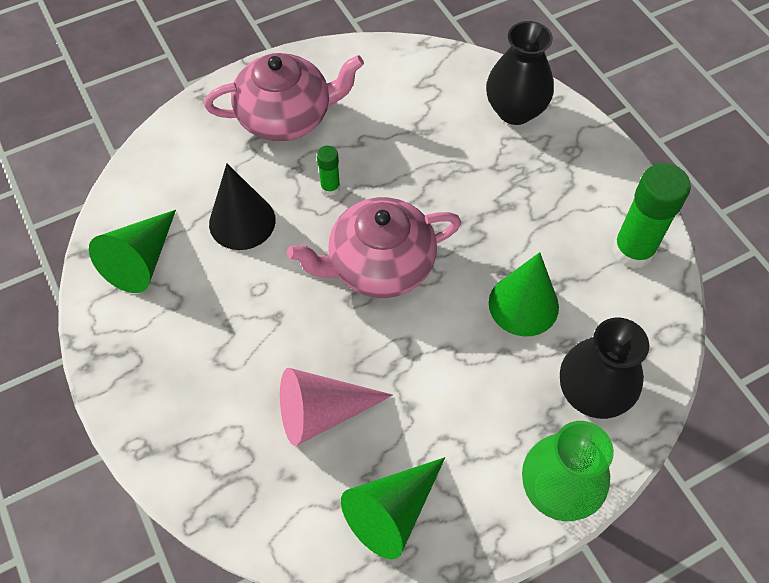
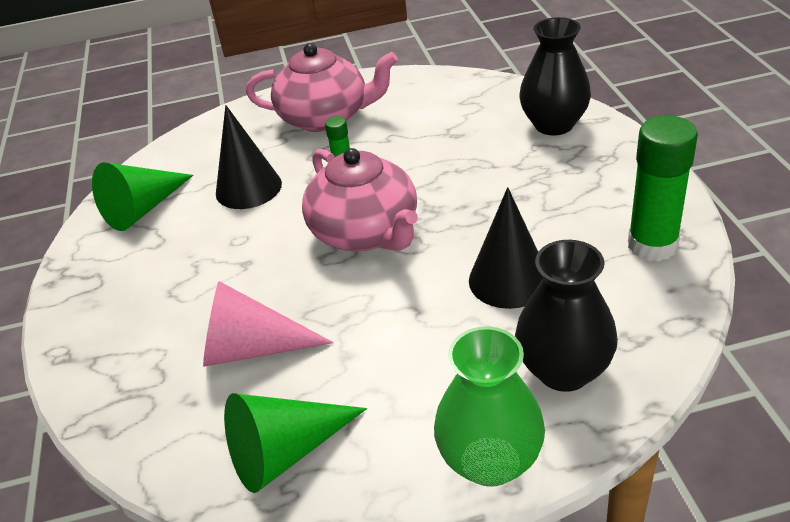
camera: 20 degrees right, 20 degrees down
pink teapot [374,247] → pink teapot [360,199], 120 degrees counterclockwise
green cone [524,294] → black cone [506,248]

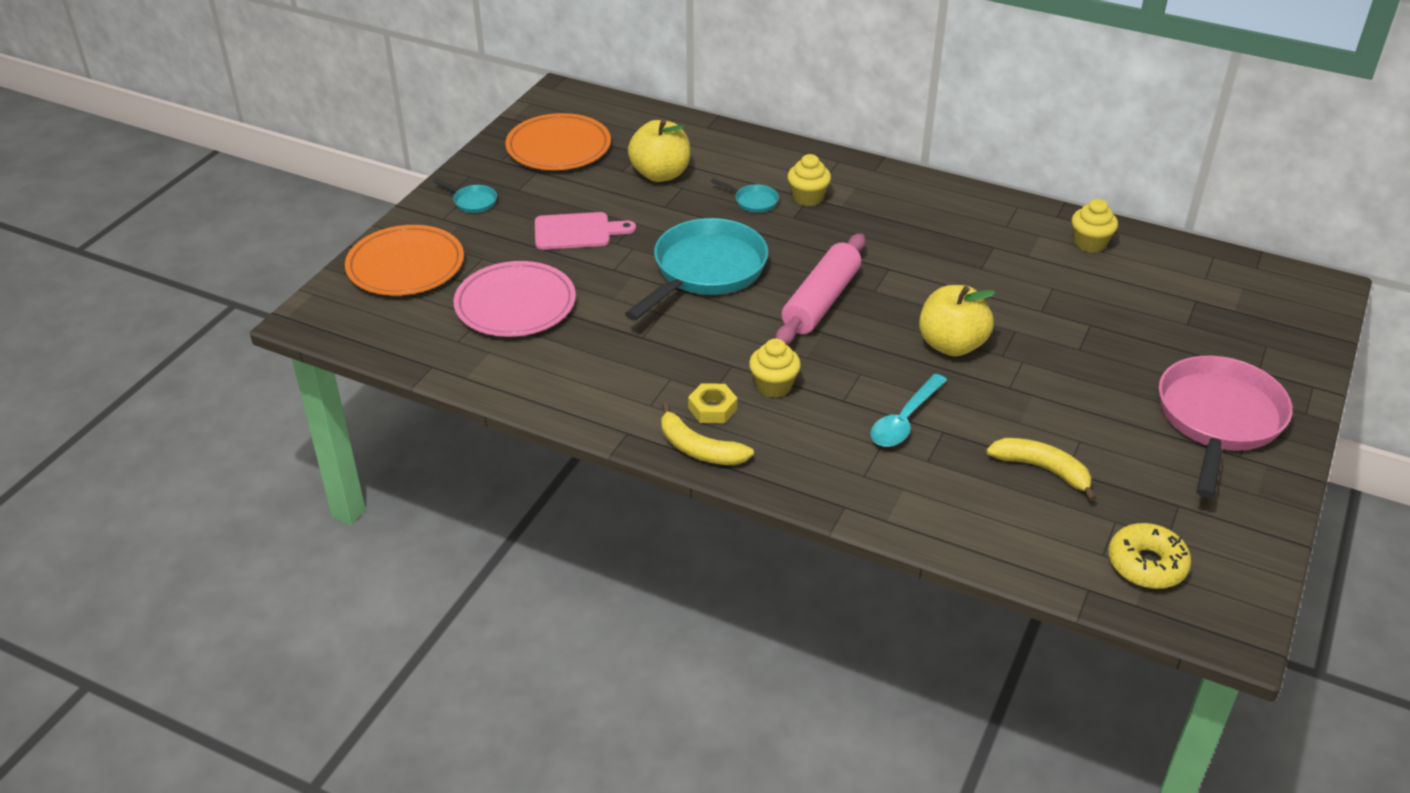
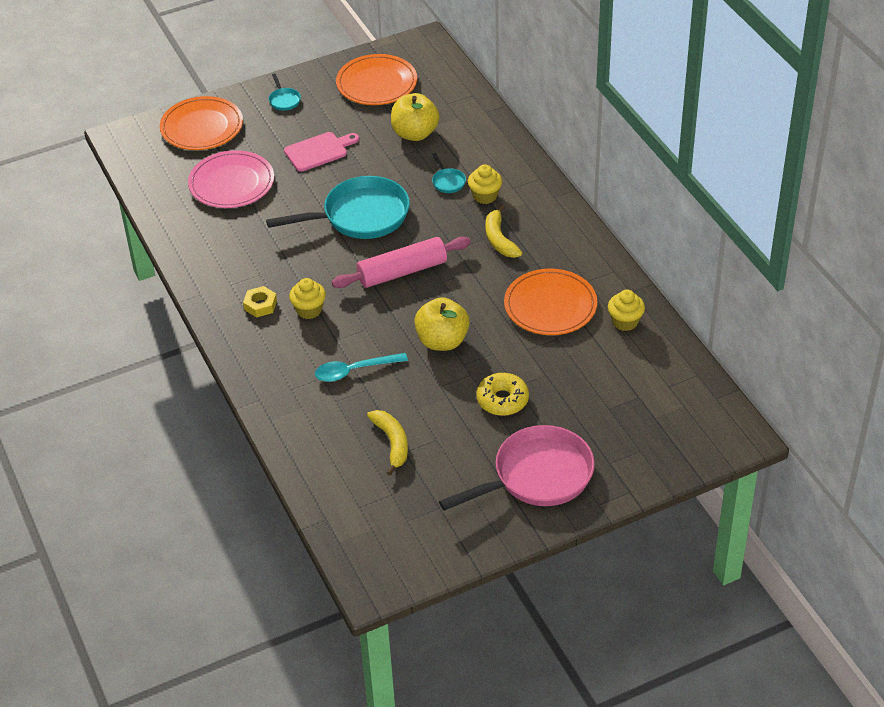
camera: 40 degrees right, 5 degrees up
pink cutting board [585,231] → pink cutting board [321,152], 60 degrees counterclockwise
yellow donut [1149,556] → yellow donut [503,394], move
yellow banana [707,434] → yellow banana [504,231], move
- → orange plate [550,301]

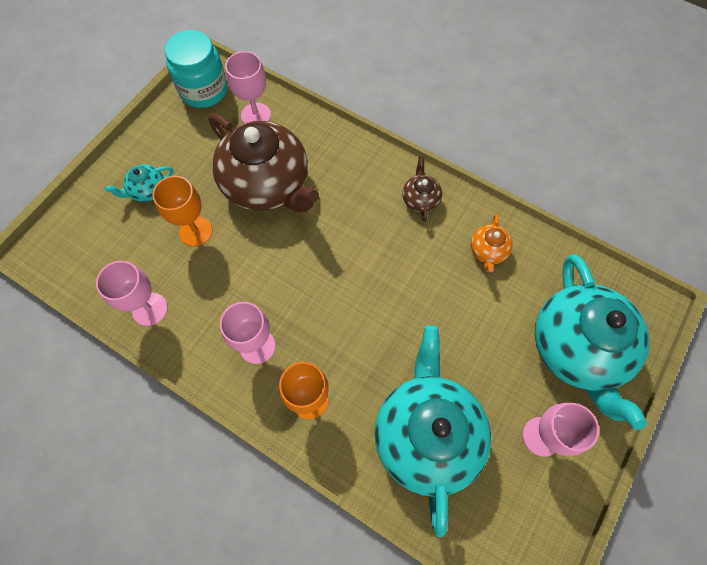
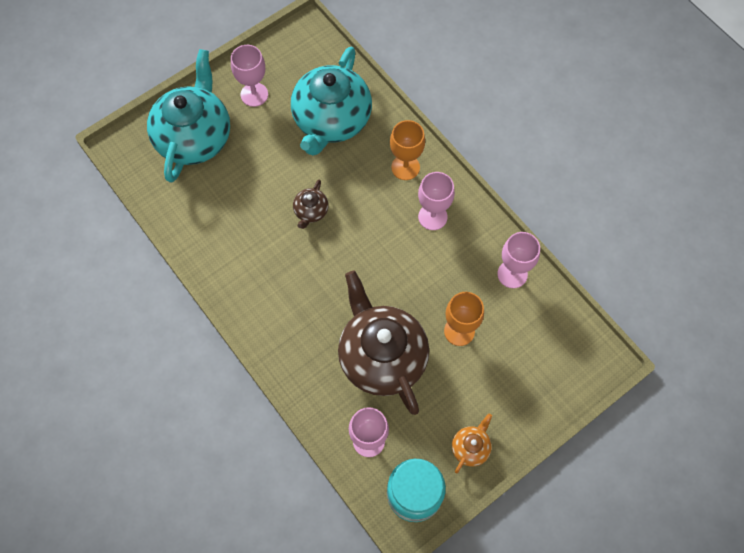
camera: 160 degrees left, 0 degrees up
brown teapot [422,188] → brown teapot [311,204], move
orange teapot [492,243] → orange teapot [472,443], move
turquoise teapot [139,183] → -

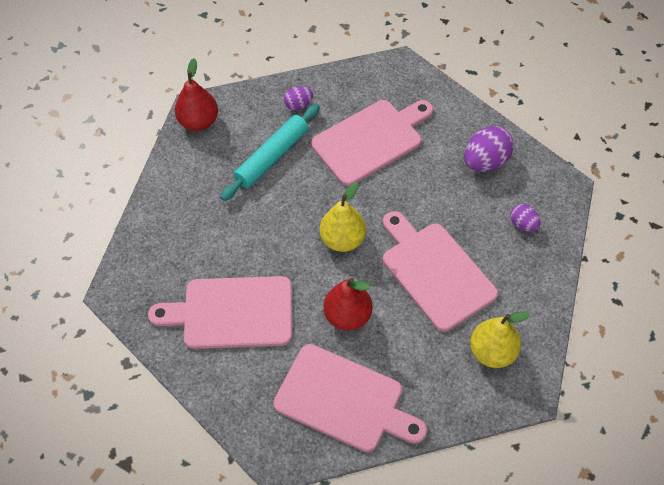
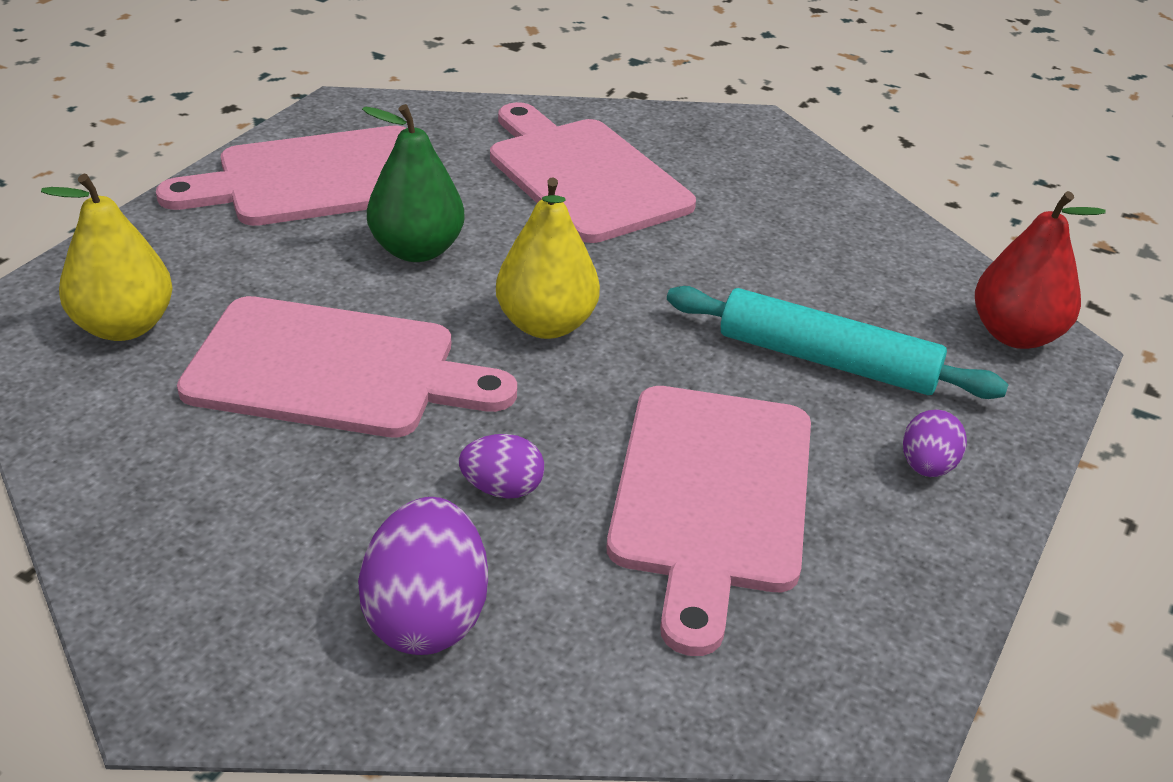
camera: 130 degrees right, 20 degrees down
red pear [348,304] → green pear [413,183]
purple egg [525,218] → purple egg [501,466], move
pink cutting board [220,312] → pink cutting board [593,172], 75 degrees counterclockwise
turquoise rolling pin [270,152] → turquoise rolling pin [838,342], 60 degrees counterclockwise

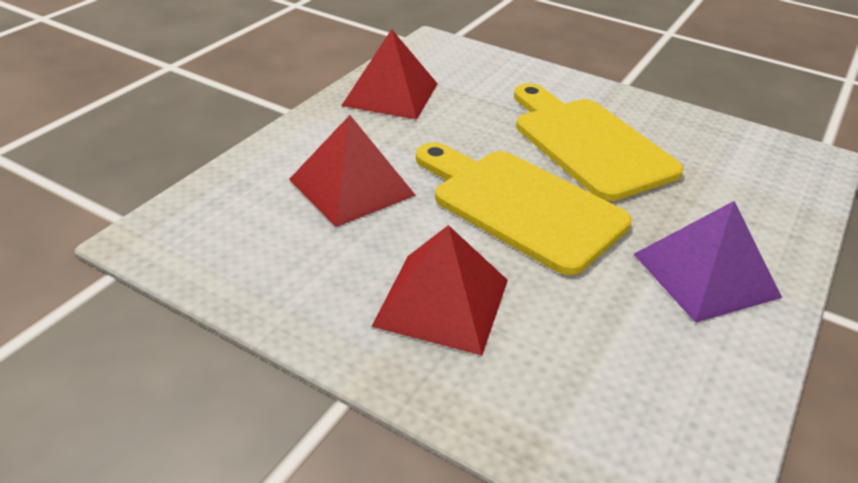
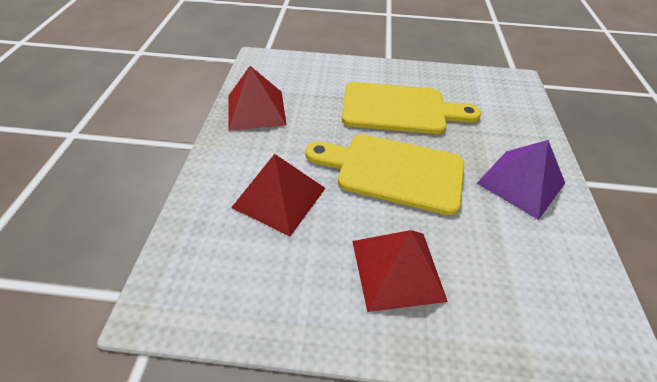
camera: 25 degrees left, 10 degrees up
yellow cutting board [598,142] → yellow cutting board [411,108], 150 degrees clockwise

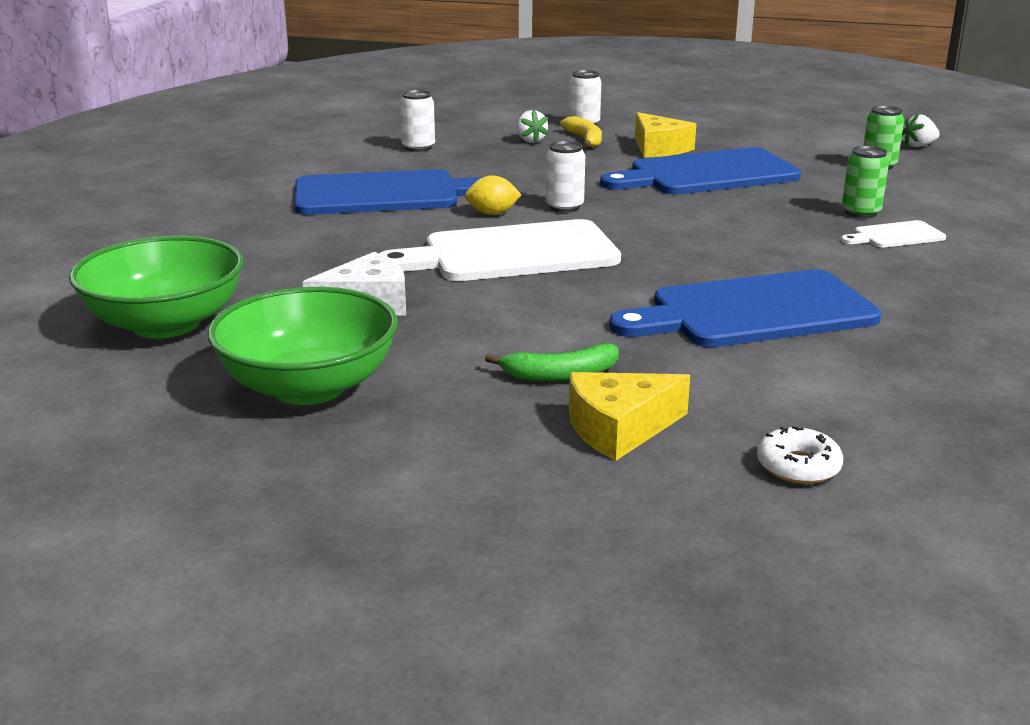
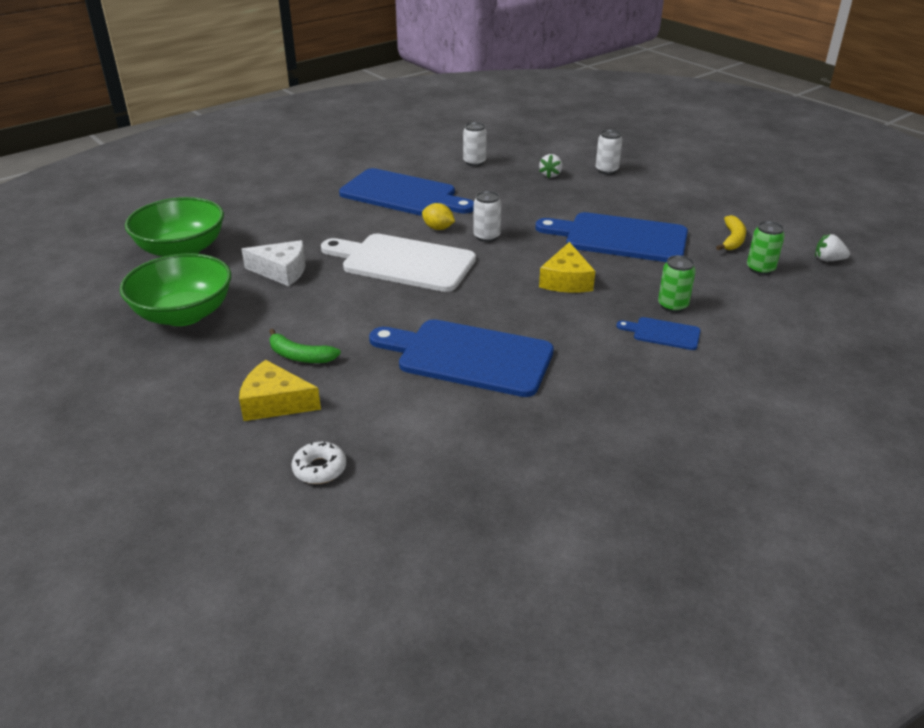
camera: 35 degrees right, 10 degrees up
yellow cheese [665,135] → yellow cheese [567,267], move
white cutting board [893,234] → blue cutting board [658,333]
yellow banana [581,131] → yellow banana [731,232], move

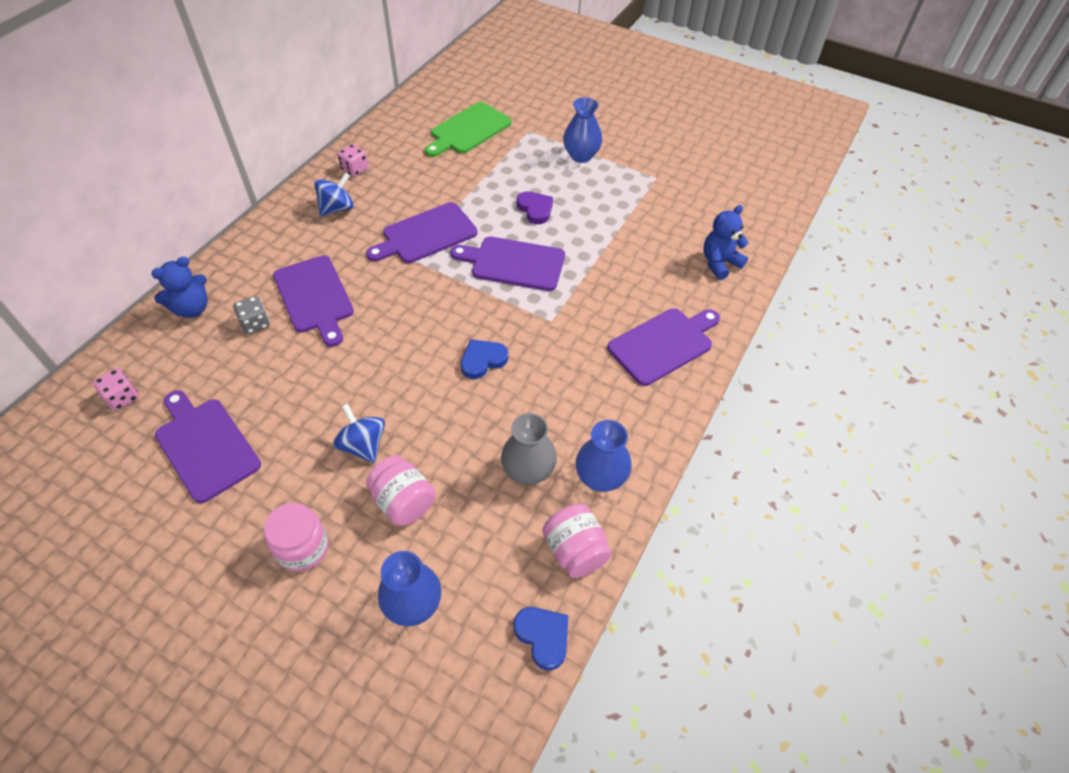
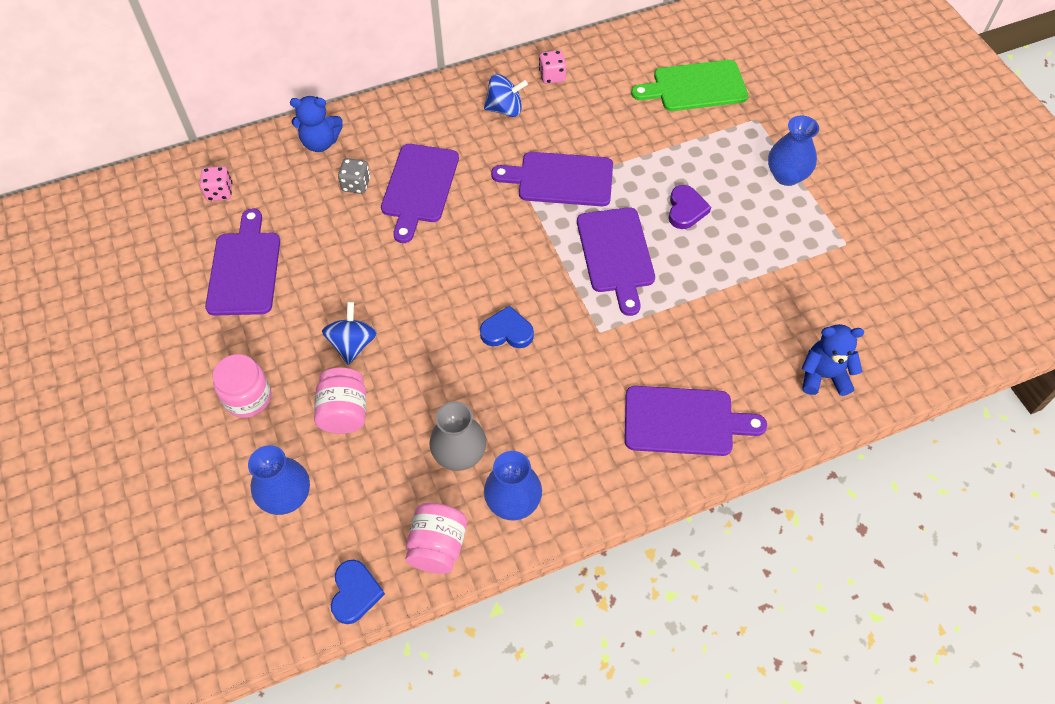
camera: 40 degrees right, 5 degrees up
purple cutting board [507,264] → purple cutting board [616,261], 150 degrees counterclockwise

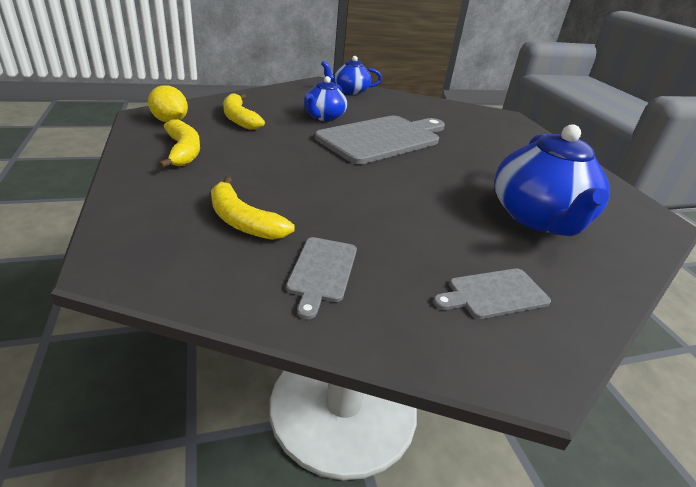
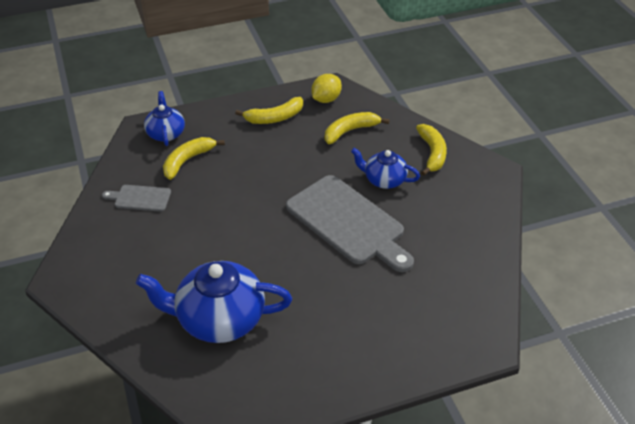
camera: 90 degrees right, 10 degrees up
blue teapot [351,75] → blue teapot [164,118], move
- → yellow banana [431,150]
grey cutting board [492,293] → -

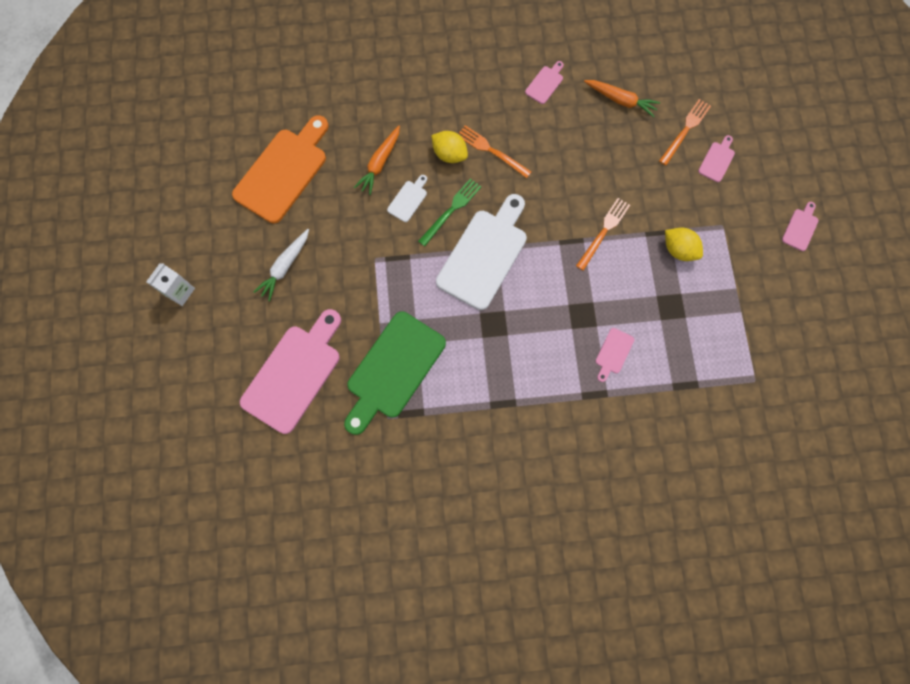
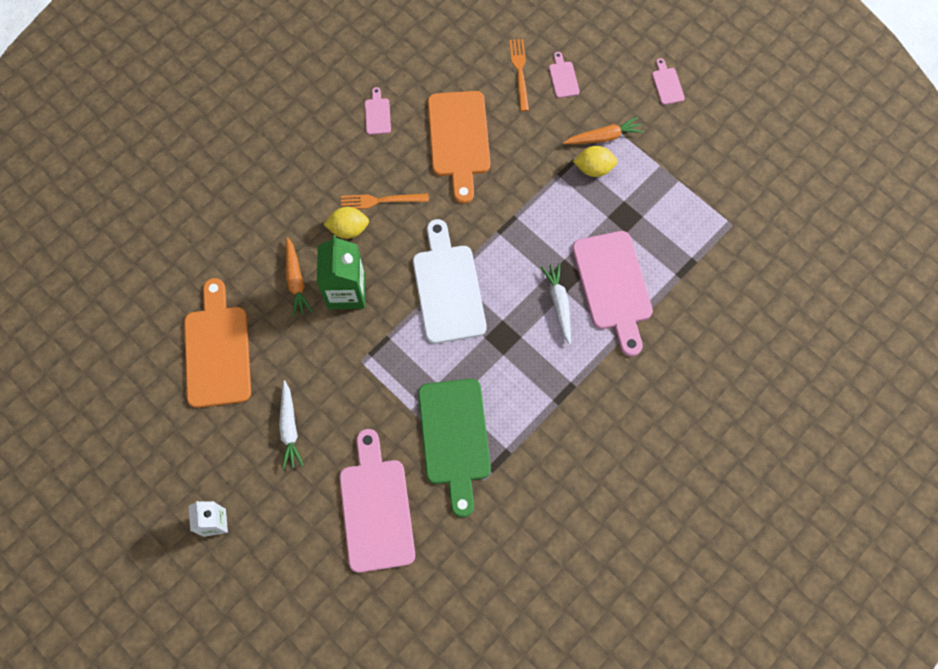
camera: 40 degrees left, 5 degrees down
white cutting board [407,198] → green carton [341,272]
- → orange cutting board [459,147]
- → white carrot [556,304]
orange carrot [622,98] → orange carrot [603,130], move
pink cutting board [615,355] → pink cutting board [612,293], x2.32
green fork [449,212] → -
orange fork [603,234] → -

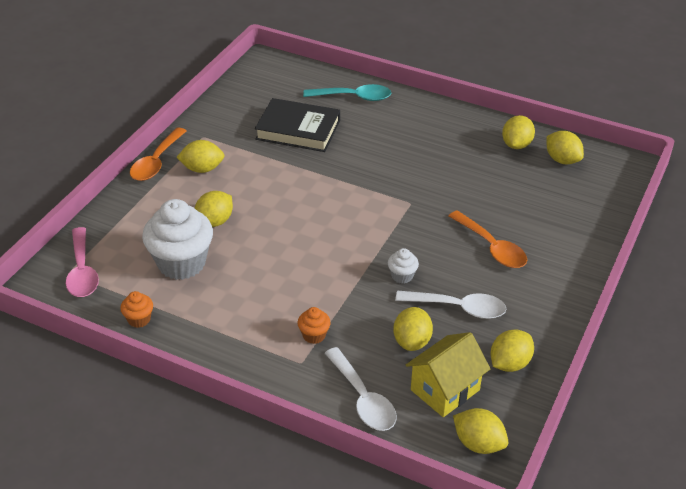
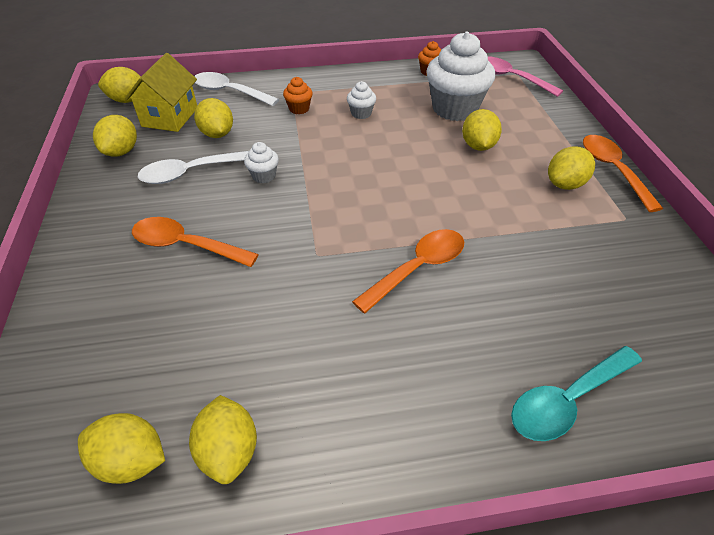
camera: 145 degrees right, 5 degrees up
- → white cupcake [361,100]
- → orange spoon [408,271]
black book [297,125] → -

